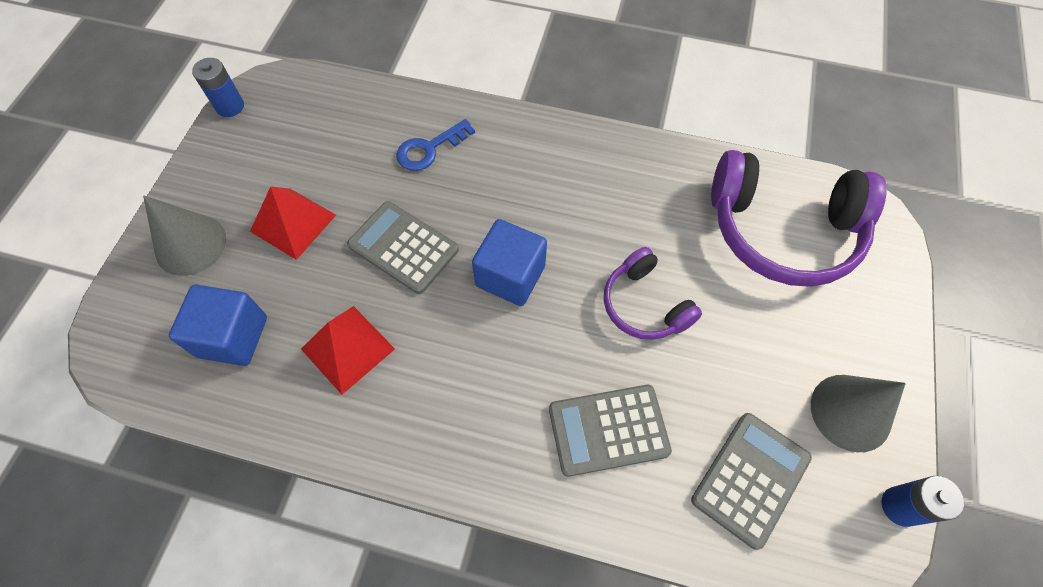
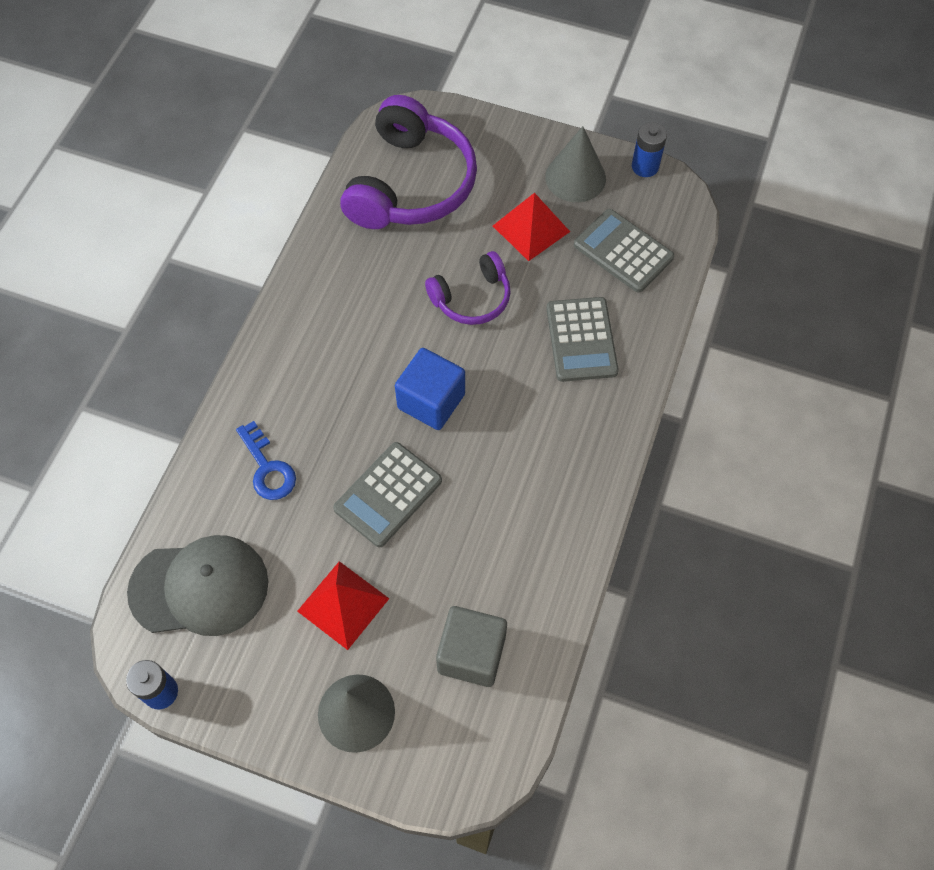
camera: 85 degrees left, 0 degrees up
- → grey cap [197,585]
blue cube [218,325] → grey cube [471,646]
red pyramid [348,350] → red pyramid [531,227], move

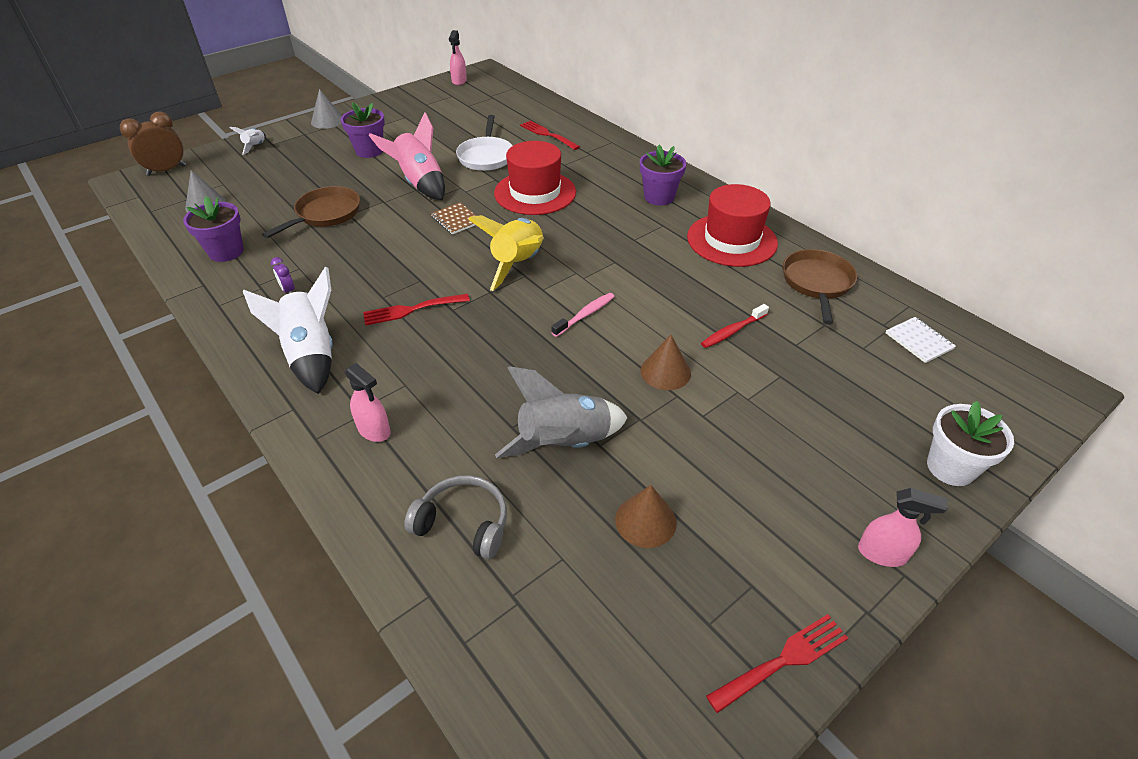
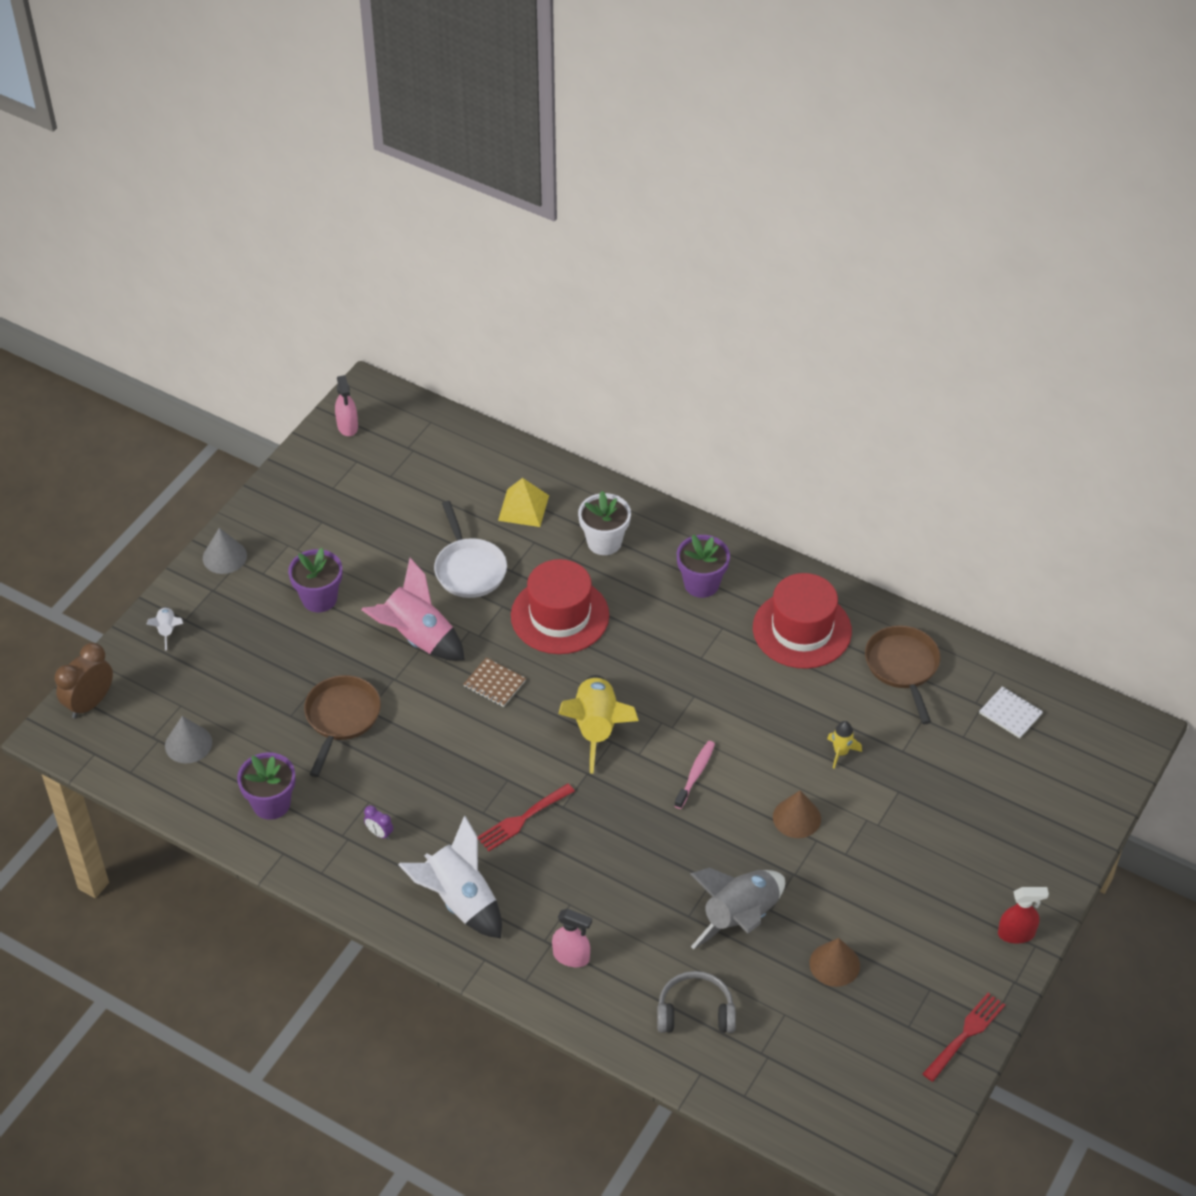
camera: 20 degrees left, 5 degrees up
red fork [550,135] → yellow pyramid [523,502]
white flower pot [970,443] → white flower pot [604,523], move
red toothbrush [735,326] → yellow rocket [844,745]
pink spray bottle [903,527] → red spray bottle [1023,915]

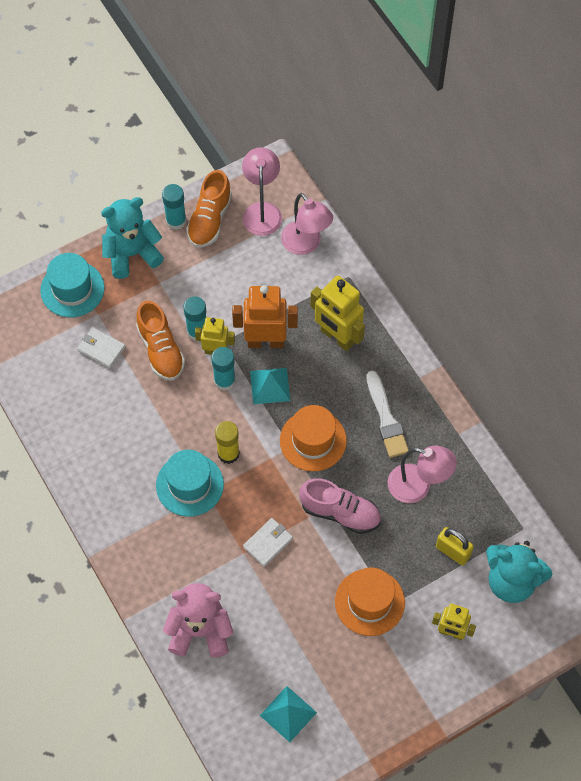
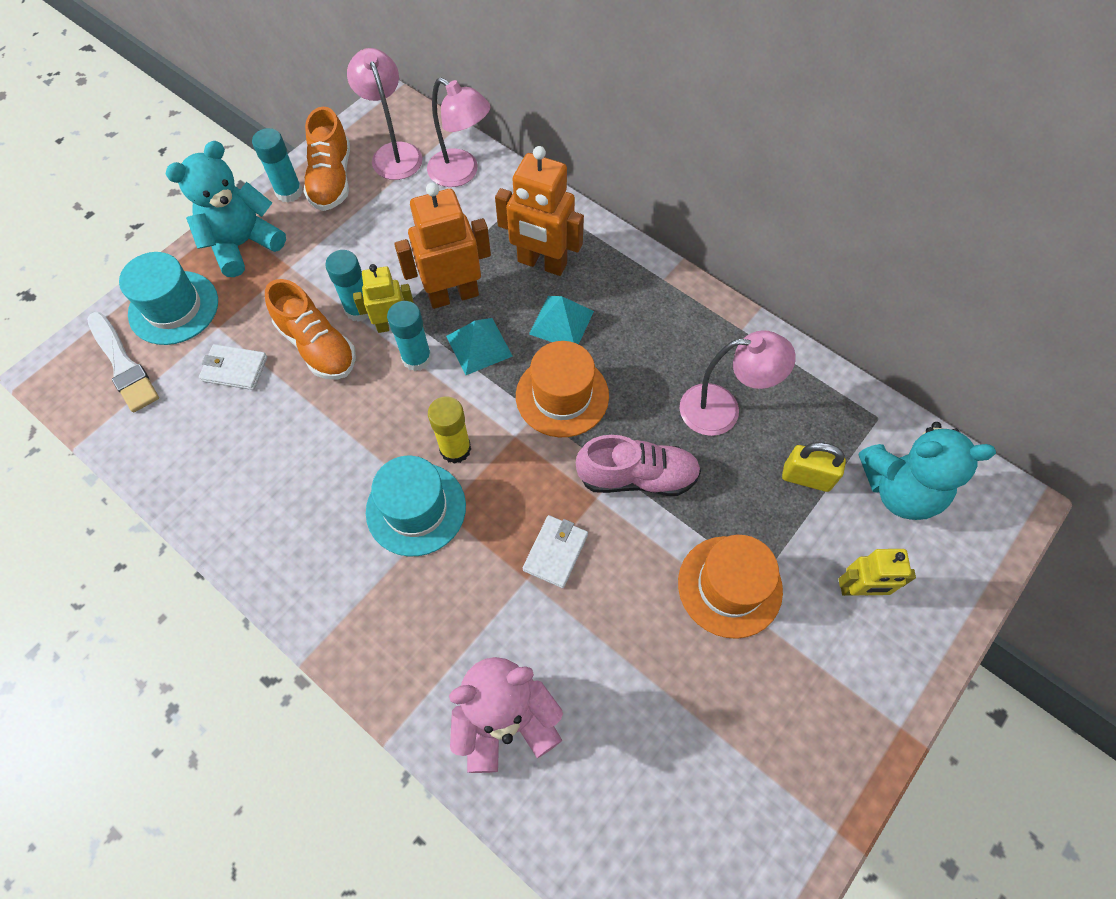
camera: 20 degrees left, 0 degrees up
white brush [387,414] → white brush [123,362], move
yellow robot [337,313] → orange robot [539,211]
turquoise pyramid [288,714] → turquoise pyramid [561,320], move

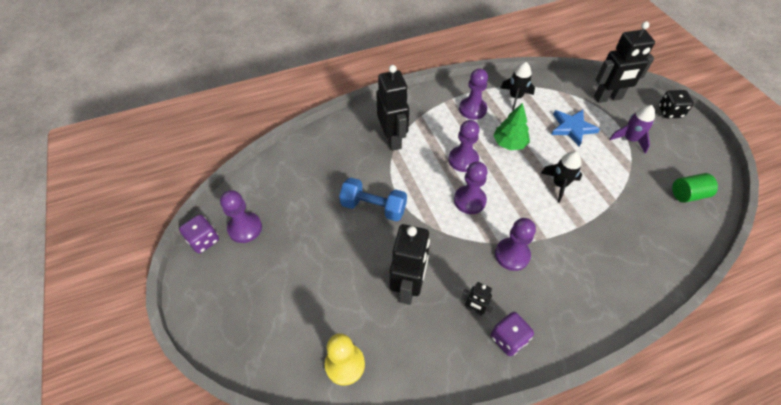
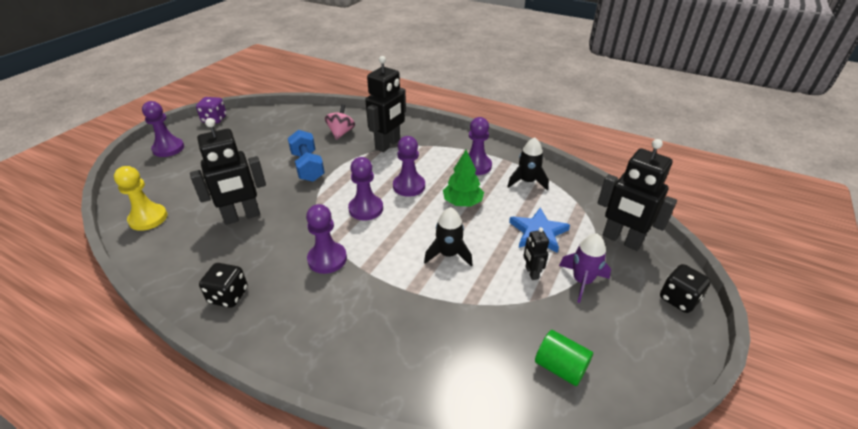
camera: 50 degrees right, 15 degrees down
purple pawn [241,216] → purple pawn [163,129], move
purple dice [512,334] → black dice [223,285]
- → pink spinning top [340,122]
black robot [478,299] → black robot [536,253], move

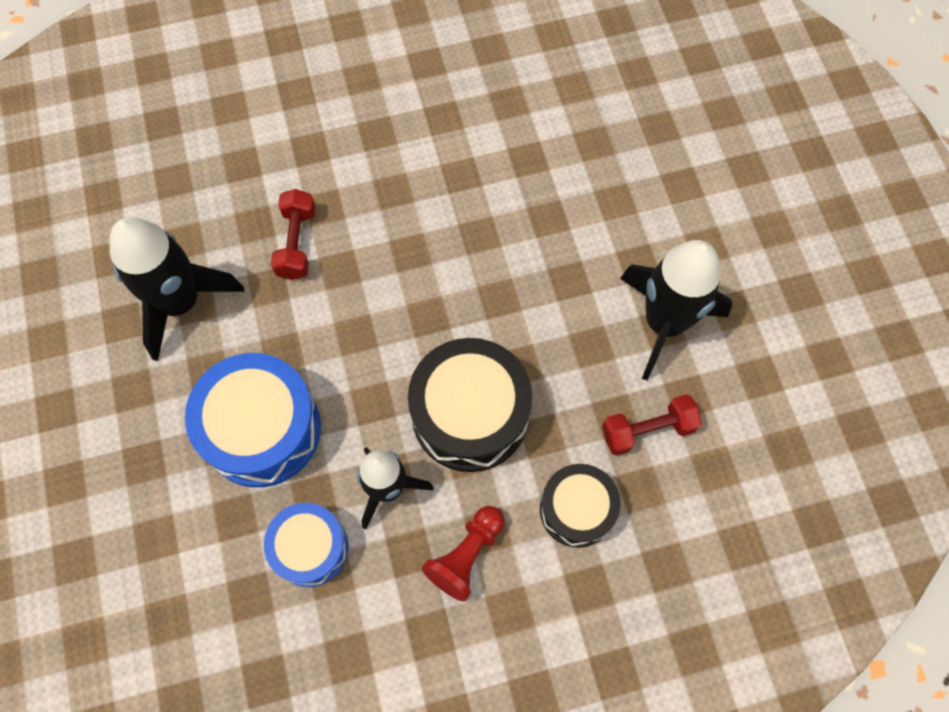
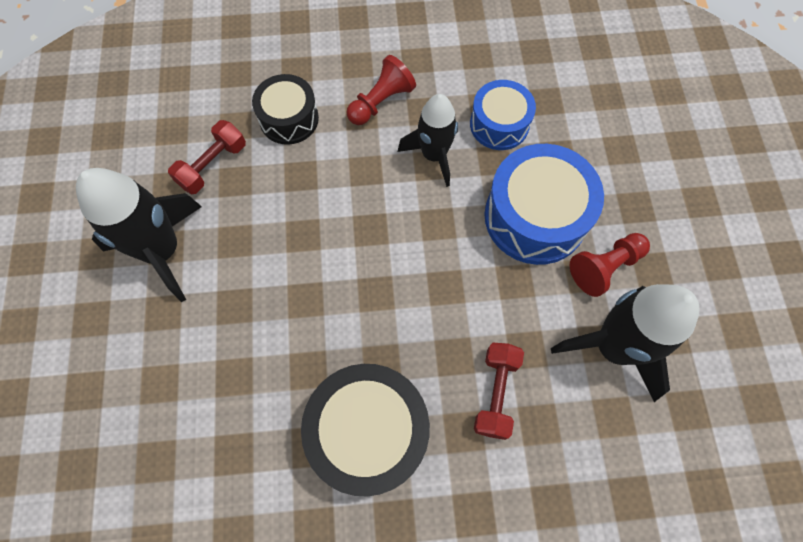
camera: 170 degrees left, 0 degrees up
red dumbbell [652,425] → red dumbbell [207,157], 45 degrees counterclockwise
black drum [470,405] → black drum [365,430], move
- → red pawn [610,265]

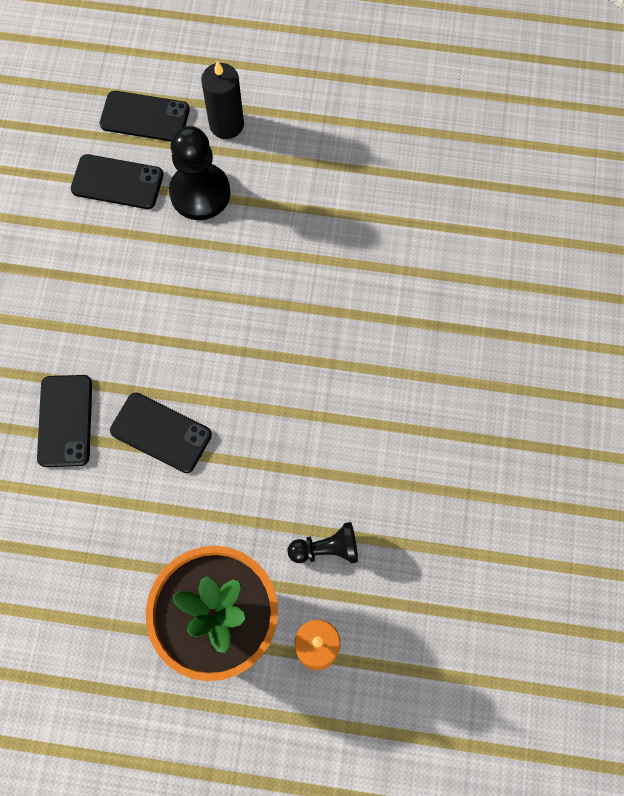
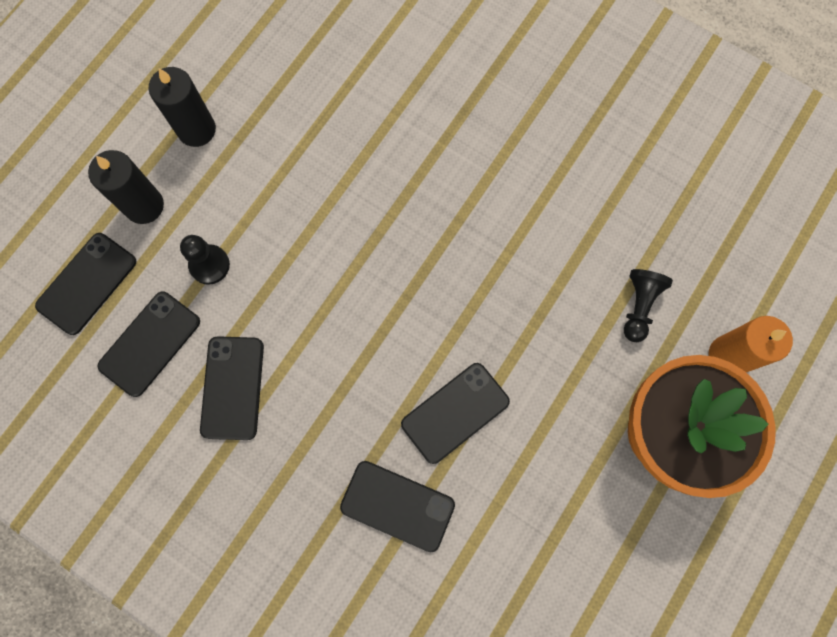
camera: 65 degrees left, 5 degrees up
- → black candle [182,107]
black pawn [200,173] → black pawn [205,260], x0.58
- → black phone [232,388]

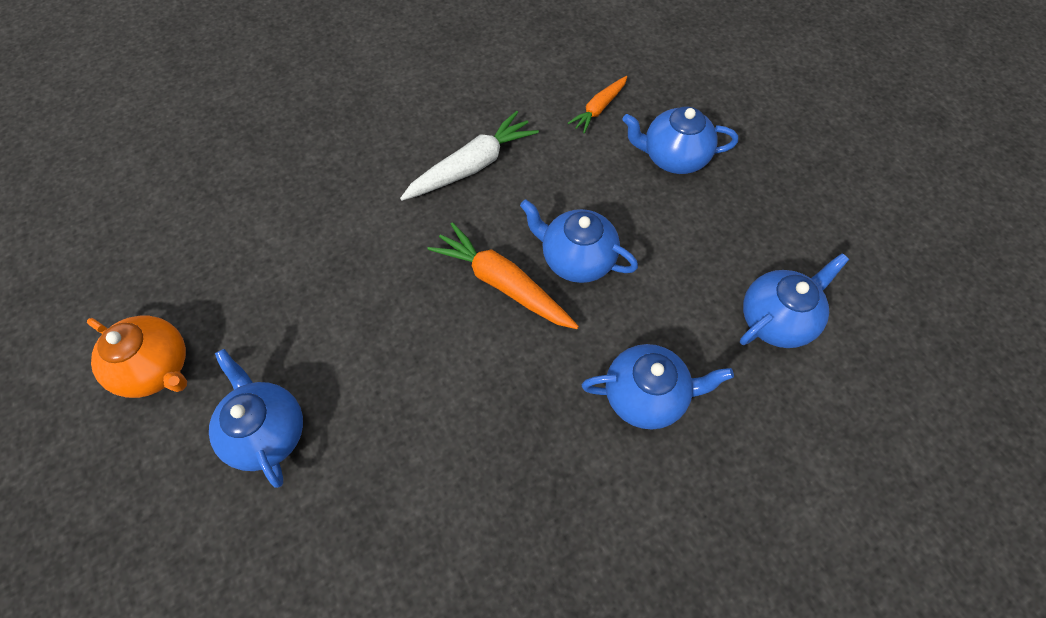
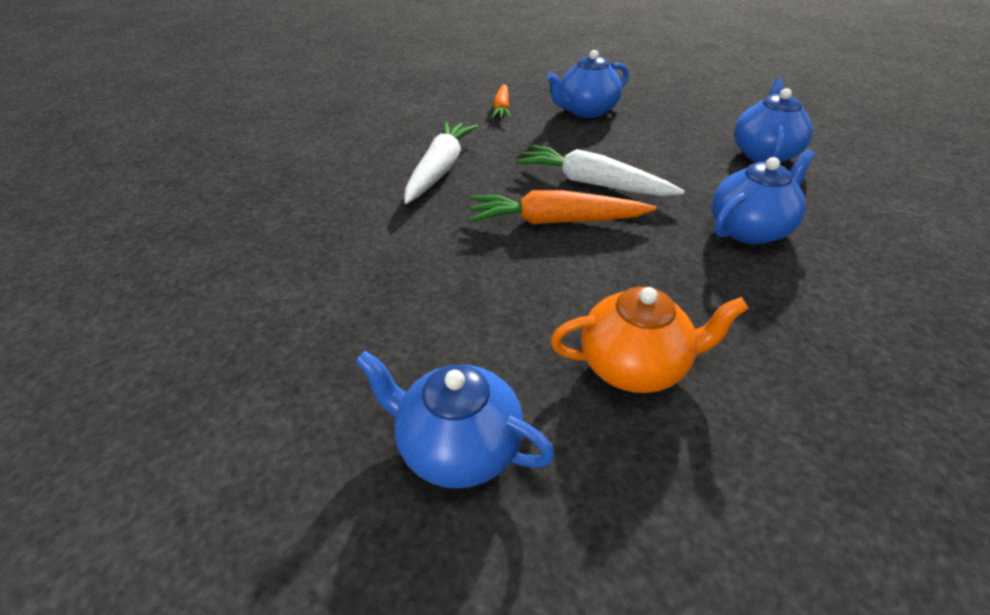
camera: 35 degrees left, 20 degrees down
blue teapot [579,241] → white carrot [600,170]
orange teapot [137,356] → orange teapot [649,340], move

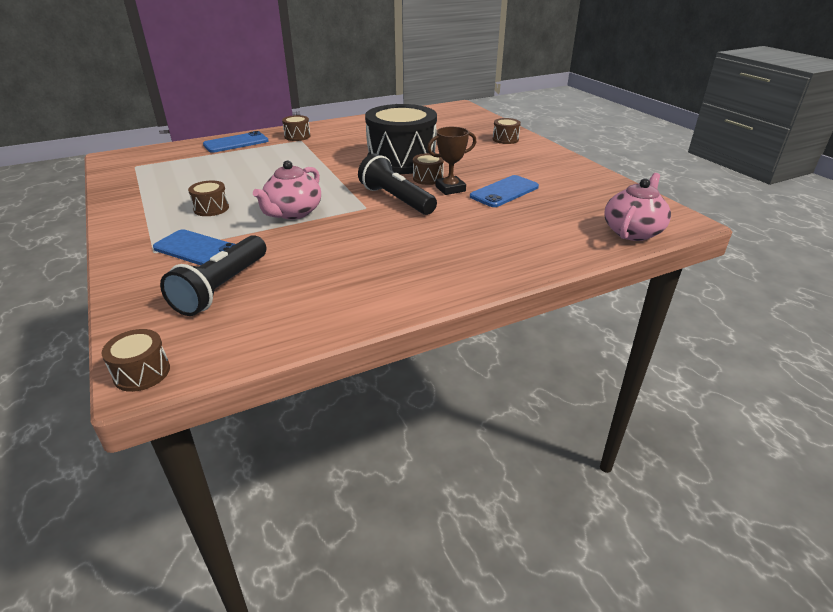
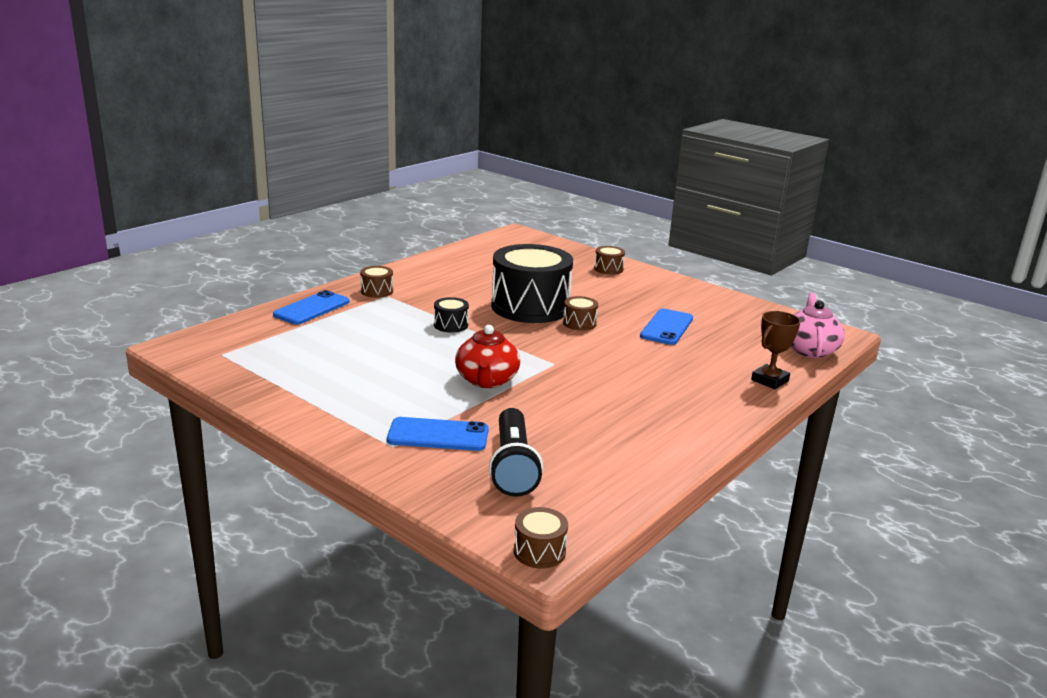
camera: 25 degrees left, 10 degrees down
- → black drum [451,315]
pink teapot [287,189] → red teapot [487,356]
brown trophy [451,161] → brown trophy [776,350], move
brown drum [208,198] → -
black flashlight [397,184] → -

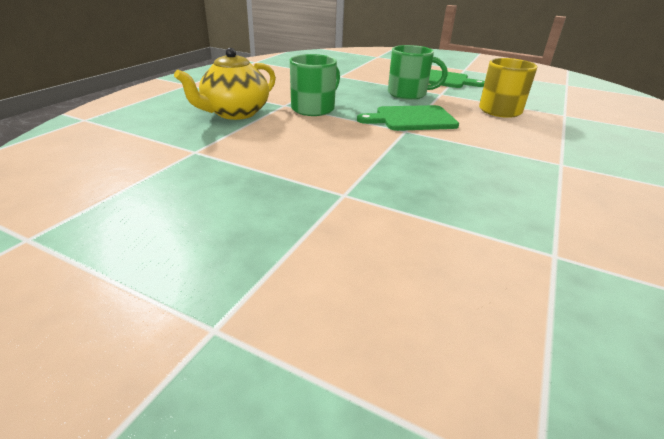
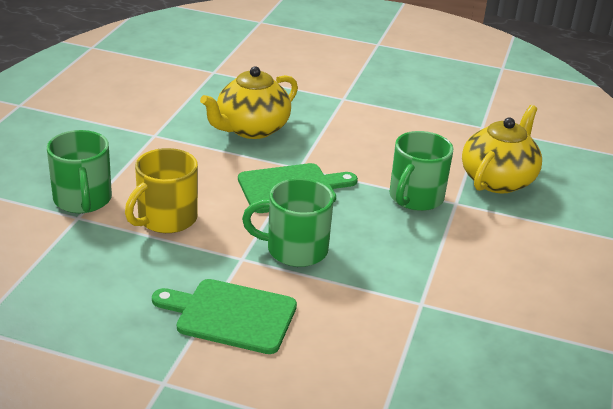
camera: 170 degrees right, 0 degrees up
- → green mug [79,171]
- → yellow teapot [249,102]

